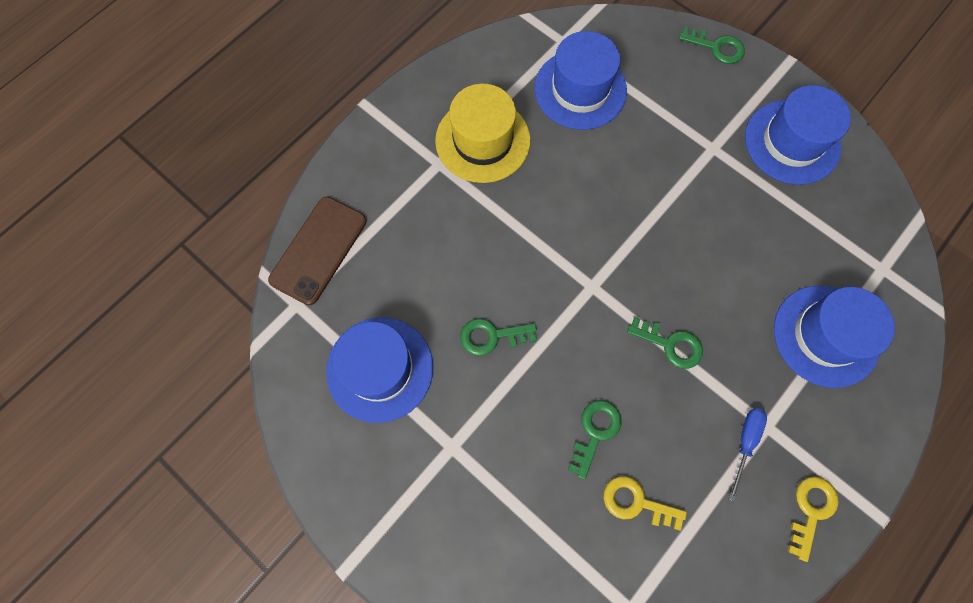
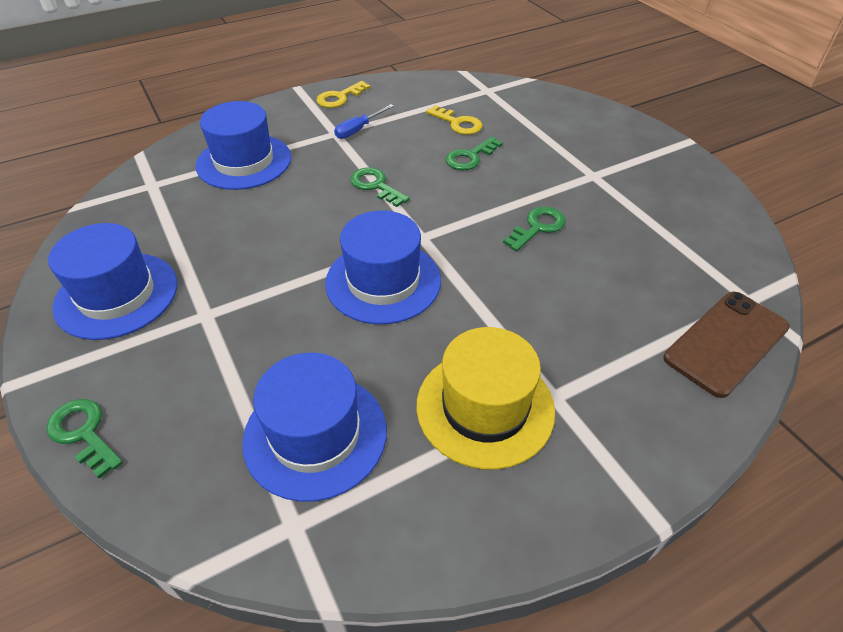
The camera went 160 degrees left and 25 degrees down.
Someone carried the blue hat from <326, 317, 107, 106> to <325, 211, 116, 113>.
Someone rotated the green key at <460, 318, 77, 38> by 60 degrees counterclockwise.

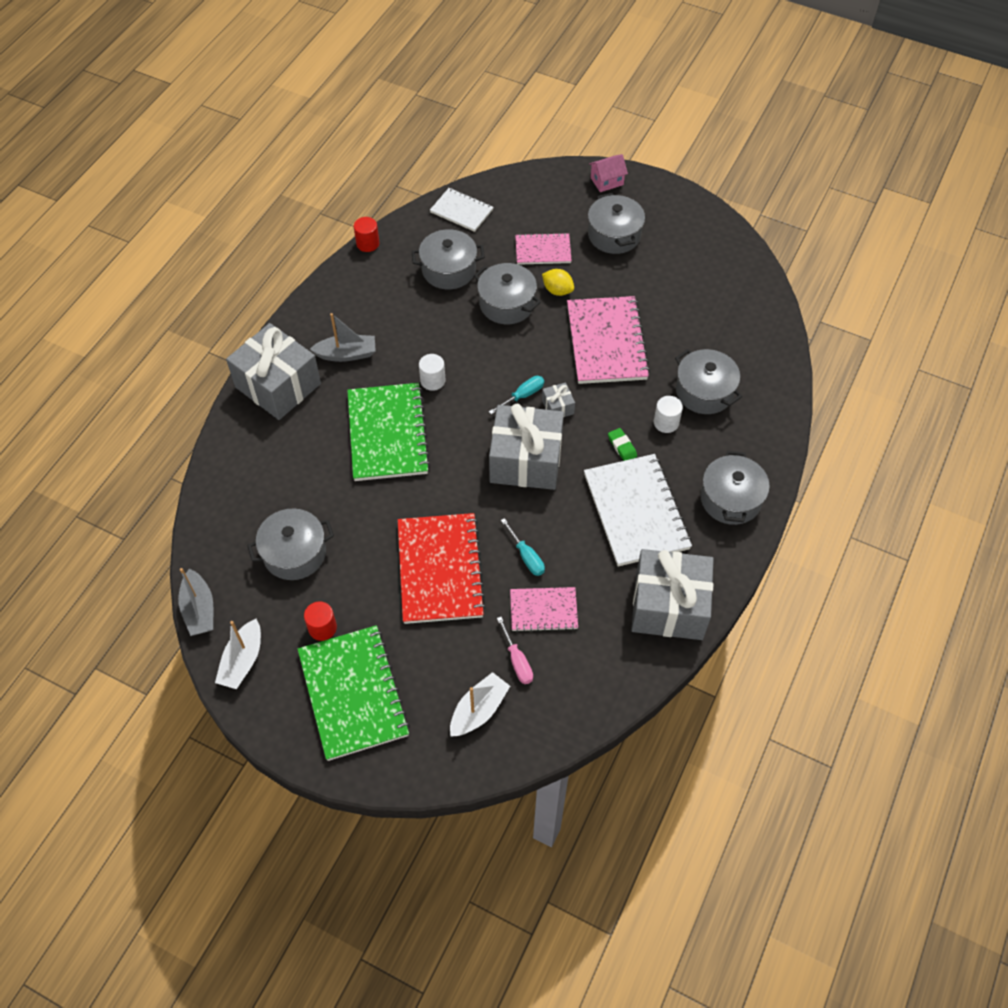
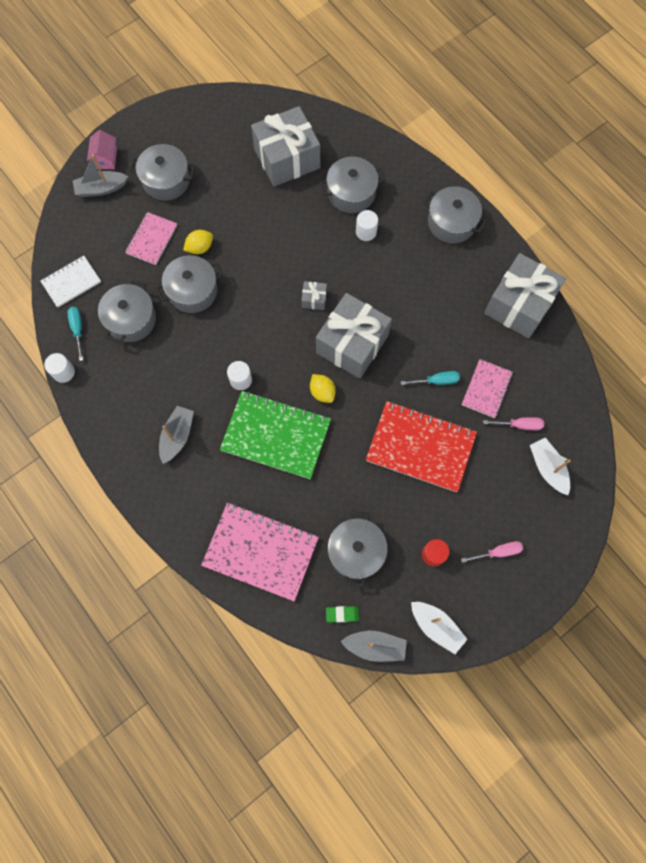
The camera went 65 degrees left and 15 degrees up.
Someone took away the white notebook at <584, 454, 108, 113>.
Someone put down the grey boat at <73, 154, 55, 43>.
Someone put down the yellow lemon at <310, 374, 26, 29>.
Someone carried the grey gift from <226, 323, 95, 97> to <251, 106, 69, 81>.
Someone carried the turquoise screwdriver from <489, 376, 55, 38> to <67, 307, 16, 54>.
Someone carried the pink notebook from <567, 296, 83, 88> to <201, 503, 118, 98>.
Someone carried the green eraser from <608, 428, 29, 33> to <326, 606, 33, 16>.
Someone swapped the green notebook at <298, 625, 112, 136> for the pink screwdriver at <461, 541, 62, 22>.
Someone repainted the red cylinder at <354, 217, 25, 35>, which became the white cylinder at <44, 353, 31, 30>.

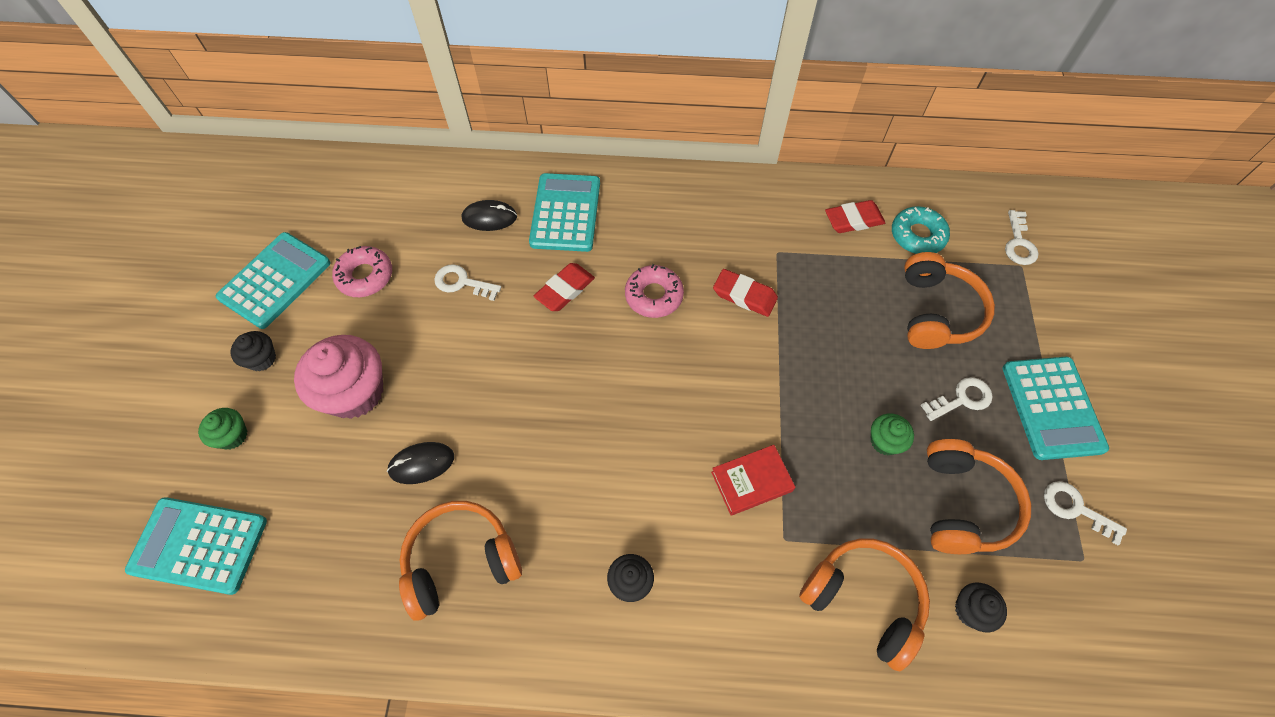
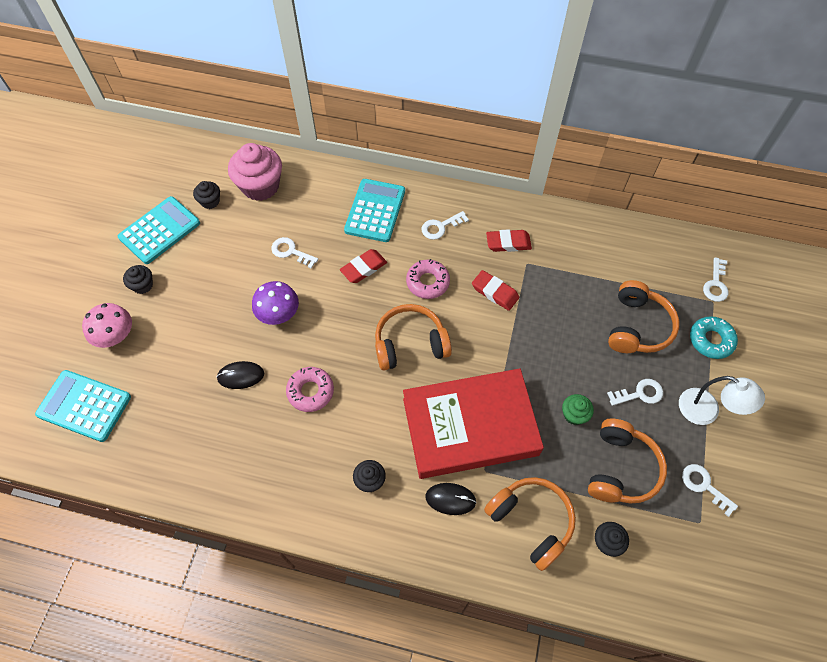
The camera went 10 degrees right and 0 degrees up.
Someone put down the black cupcake at <193, 181, 27, 28>.
Someone put down the purple mushroom at <252, 281, 47, 44>.
Someone put down the white key at <421, 211, 48, 29>.
Someone carried the pink cupcake from <294, 335, 89, 84> to <228, 143, 54, 58>.
Someone carried the pink donut from <332, 246, 60, 51> to <286, 367, 48, 45>.
Someone carried the orange headphones from <399, 501, 123, 120> to <375, 304, 77, 66>.
Someone carried the black mouse from <462, 200, 55, 31> to <425, 483, 52, 32>.
Someone carried the red eraser from <825, 200, 60, 33> to <486, 229, 46, 23>.
Someone carried the turquoise donut from <892, 206, 58, 48> to <690, 316, 48, 43>.
Someone swapped the green cupcake at <198, 408, 49, 42> for the pink mushroom at <82, 303, 50, 45>.
Someone swapped the turquoise calculator at <1003, 357, 106, 103> for the white lamp at <679, 376, 86, 49>.
Someone scaled the red book at <711, 445, 84, 71> by 2.45.

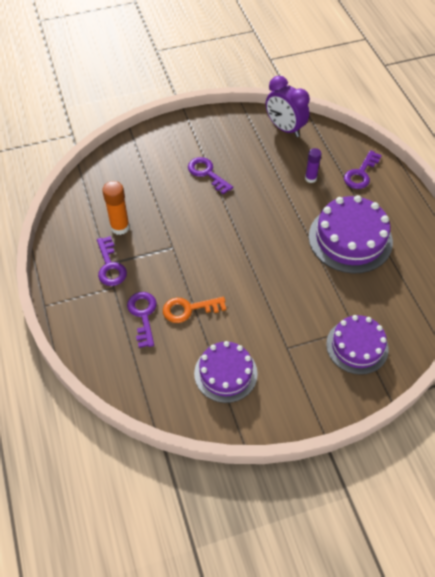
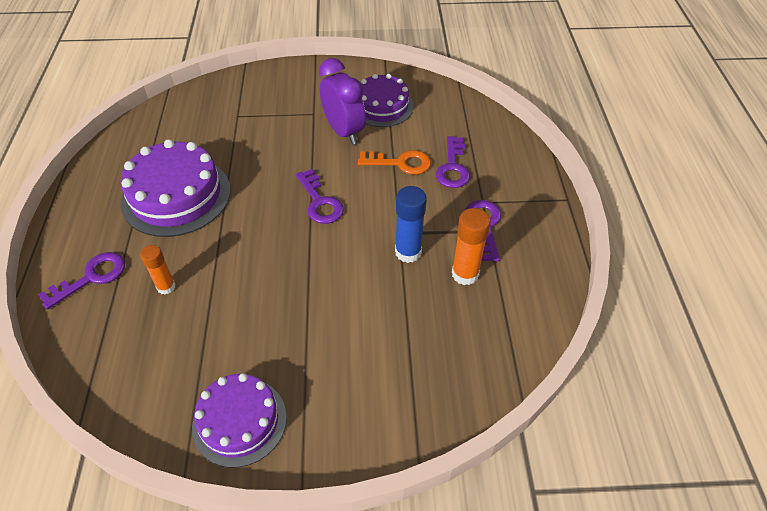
The camera went 165 degrees left and 5 degrees down.
Someone put down the blue glue stick at <395, 186, 32, 77>.
Someone carried the purple key from <188, 157, 45, 38> to <296, 169, 48, 55>.
Someone carried the purple clock from <266, 76, 44, 61> to <319, 58, 47, 87>.
Someone carried the purple cake from <326, 315, 63, 60> to <192, 373, 95, 95>.
Someone repainted the purple glue stick at <305, 148, 17, 35>, which became the orange glue stick at <140, 245, 35, 50>.

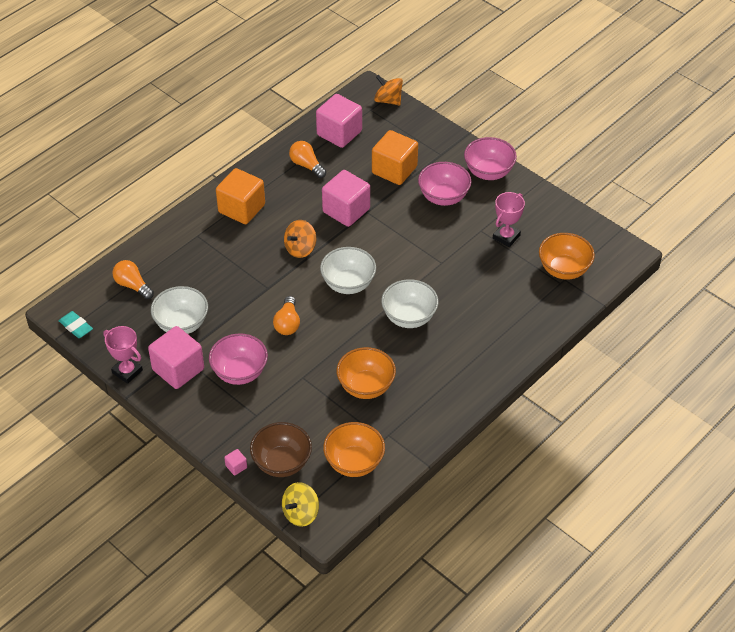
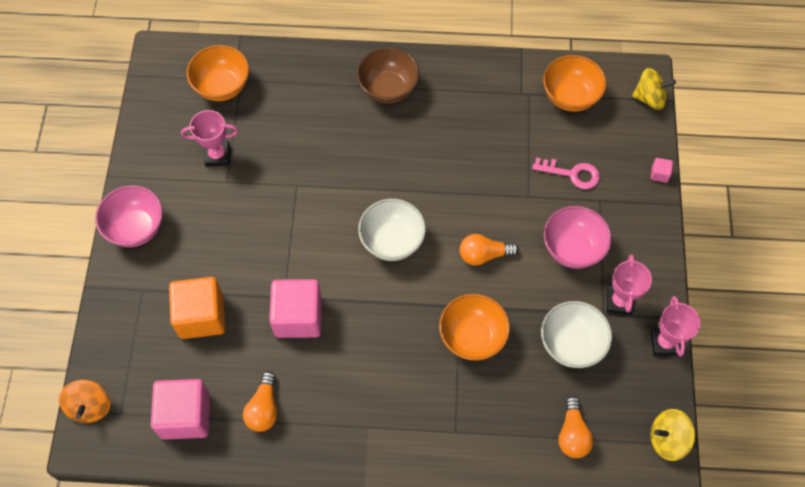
The camera went 130 degrees left and 15 degrees up.
Someone took away the orange cube at <216, 168, 49, 56>.
Someone took away the orange spinning top at <284, 220, 32, 38>.
Someone took away the white bowl at <381, 279, 57, 49>.
Someone took away the pink bowl at <418, 162, 53, 44>.
Someone put down the pink key at <532, 158, 68, 31>.
Someone carried the brown bowl from <250, 422, 62, 55> to <357, 47, 62, 57>.
Someone carried the orange bowl from <337, 347, 59, 52> to <439, 294, 71, 67>.
Someone swapped the turquoise eraser at <59, 311, 34, 27> for the yellow spinning top at <651, 409, 44, 52>.
Someone swapped the pink cube at <148, 326, 56, 63> for the pink trophy at <606, 254, 46, 61>.
Someone rotated the orange light bulb at <273, 296, 27, 39> by 150 degrees counterclockwise.

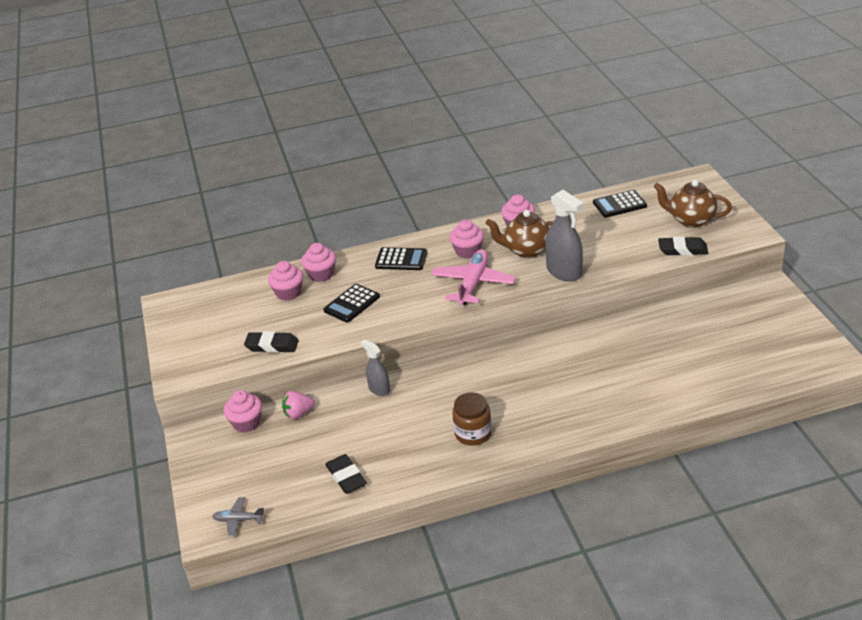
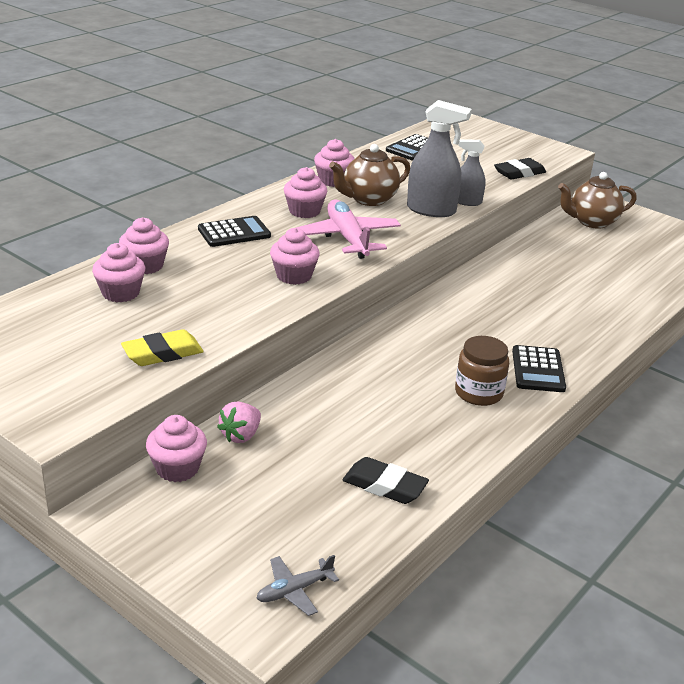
The camera went 40 degrees left and 5 degrees down.
Someone put down the pink cupcake at <270, 228, 50, 57>.
Someone carried the black calculator from <323, 284, 57, 39> to <512, 345, 54, 47>.
Someone carried the grey spray bottle from <361, 339, 29, 57> to <458, 139, 28, 67>.
Someone carried the brown teapot from <654, 180, 78, 48> to <558, 172, 79, 57>.
Someone repainted the black eraser at <244, 331, 55, 22>, which became the yellow eraser at <121, 329, 83, 37>.

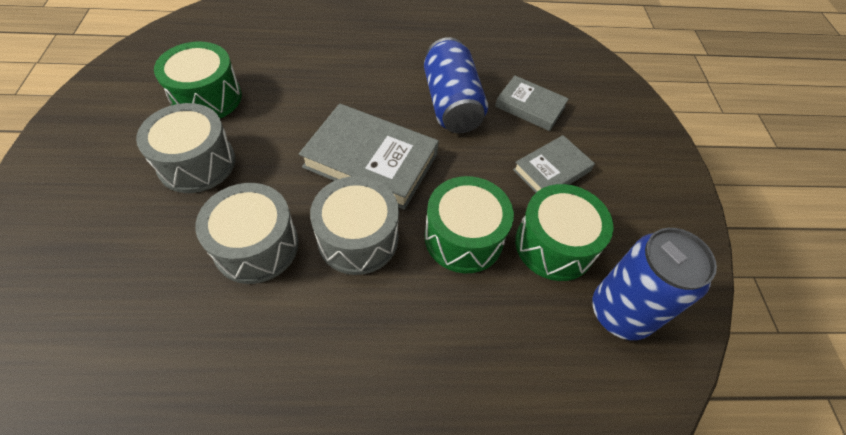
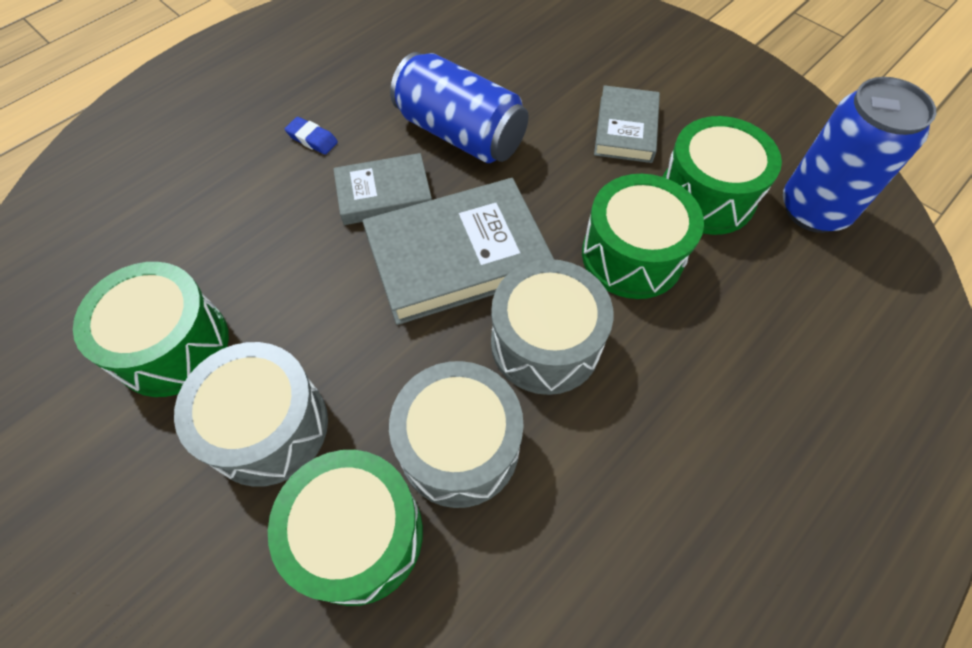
The camera went 40 degrees left and 5 degrees up.
Someone put down the green drum at <268, 450, 155, 156>.
Someone put down the blue eraser at <285, 117, 53, 38>.
Someone carried the grey book from <495, 75, 74, 56> to <333, 153, 99, 72>.

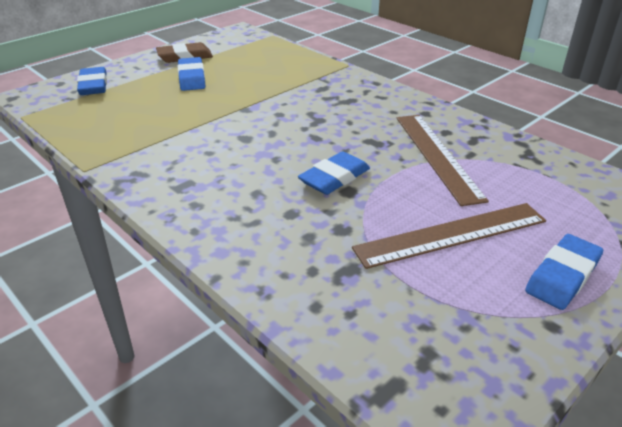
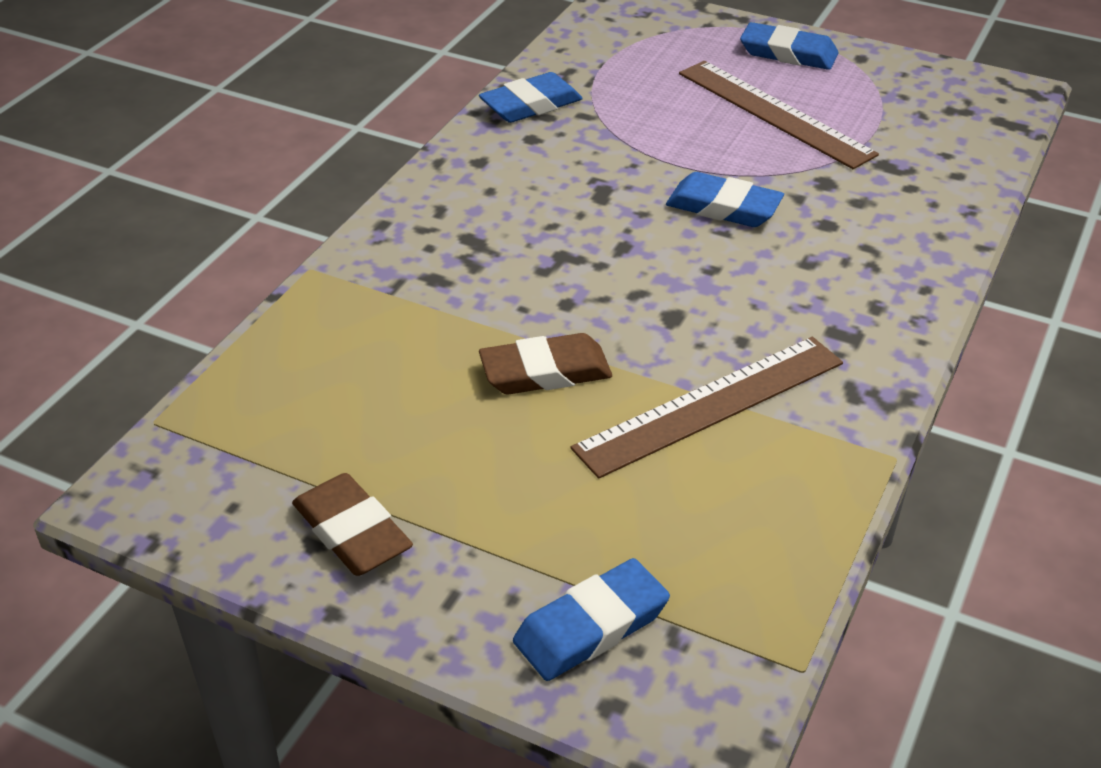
The camera went 110 degrees left and 5 degrees up.
Someone put down the brown eraser at <479, 333, 133, 61>.
Someone carried the blue eraser from <178, 57, 28, 34> to <479, 72, 104, 51>.
Someone carried the brown ruler from <397, 115, 92, 91> to <571, 337, 272, 142>.

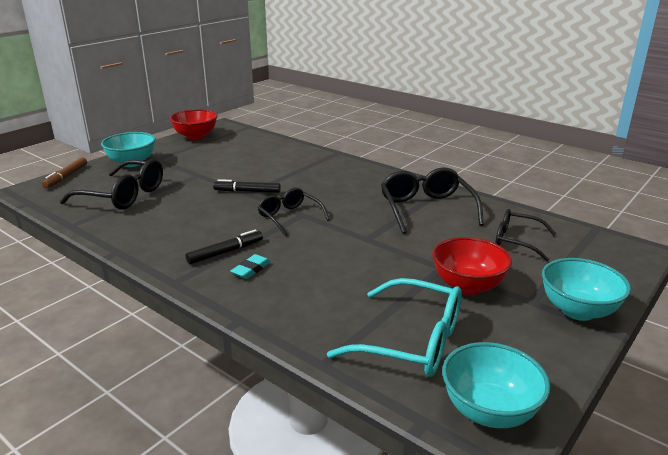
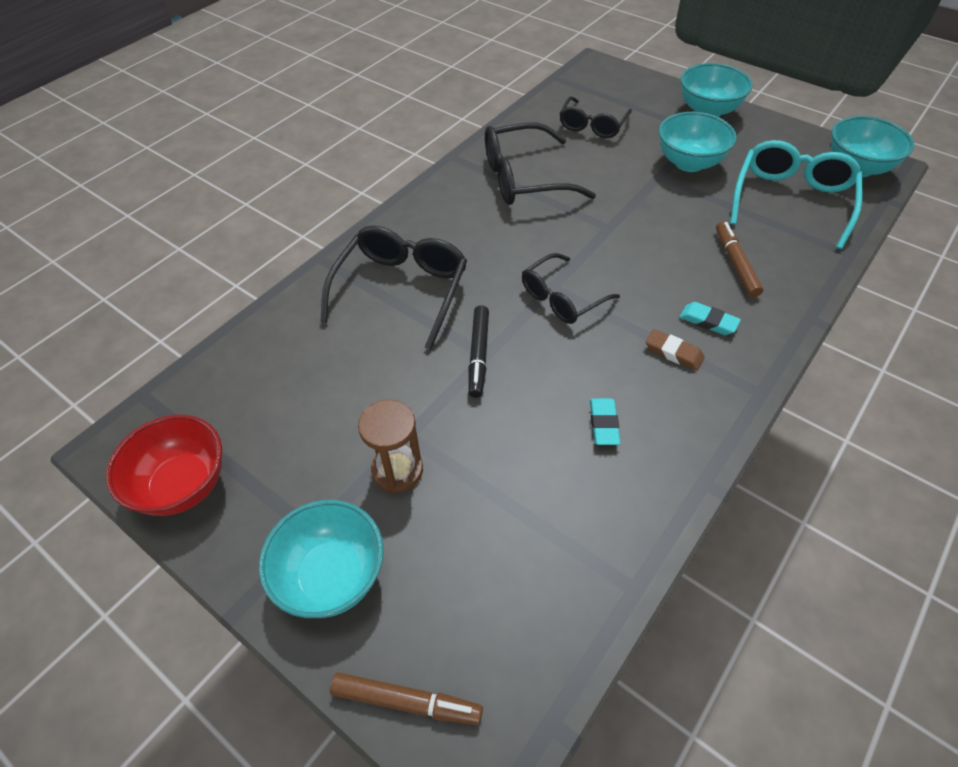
The camera went 90 degrees left and 25 degrees up.
Someone put down the brown hourglass at <358, 400, 65, 93>.
Someone put down the turquoise eraser at <590, 398, 30, 47>.
Someone put down the brown marker at <716, 221, 47, 76>.
Someone carried the black glasses from <60, 159, 103, 50> to <320, 226, 147, 124>.
Someone swapped the black marker at <185, 229, 78, 35> for the brown eraser at <646, 329, 59, 42>.
Someone repainted the red bowl at <432, 237, 80, 58>, which became the turquoise bowl at <659, 112, 78, 60>.

